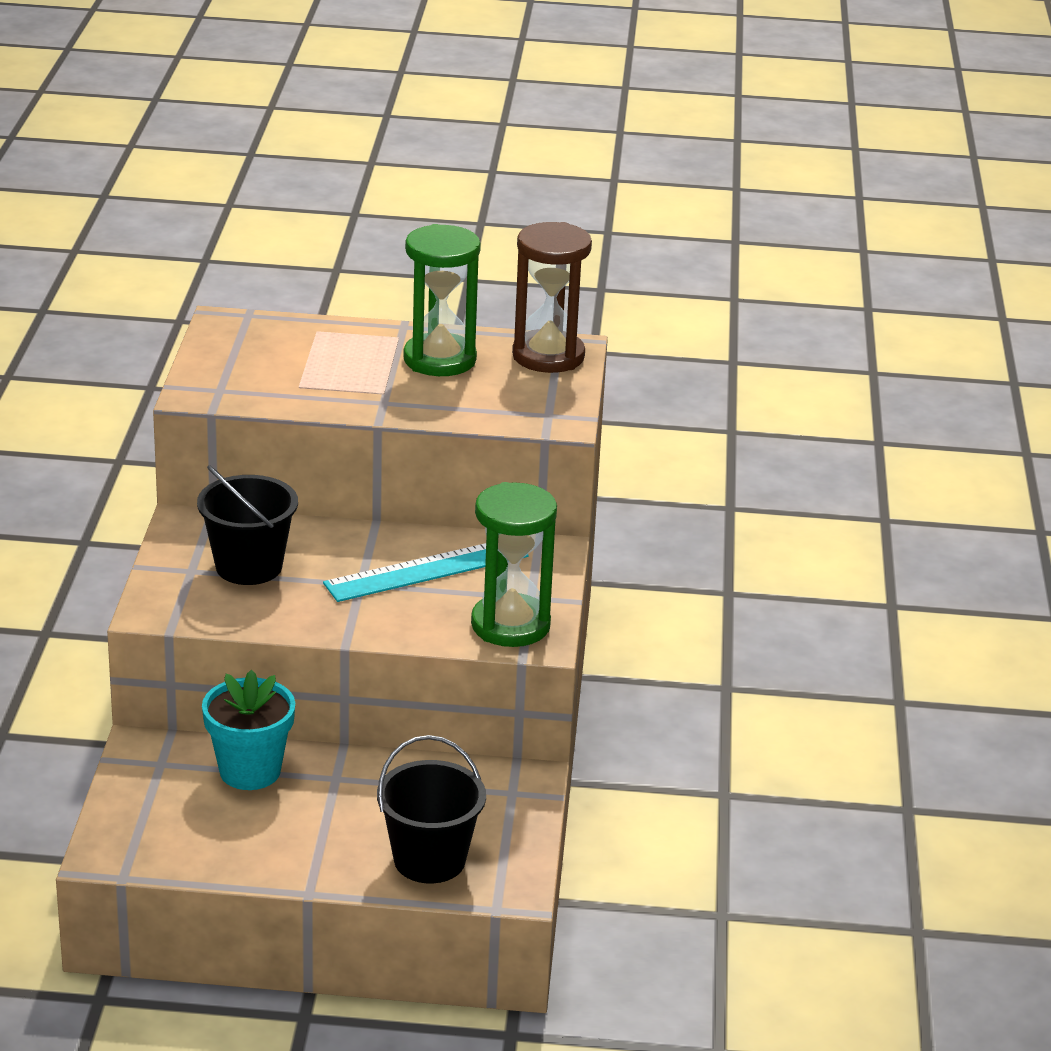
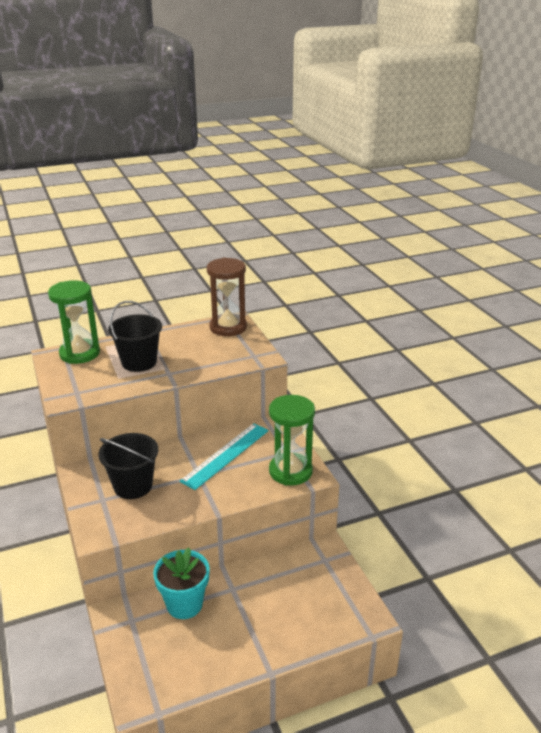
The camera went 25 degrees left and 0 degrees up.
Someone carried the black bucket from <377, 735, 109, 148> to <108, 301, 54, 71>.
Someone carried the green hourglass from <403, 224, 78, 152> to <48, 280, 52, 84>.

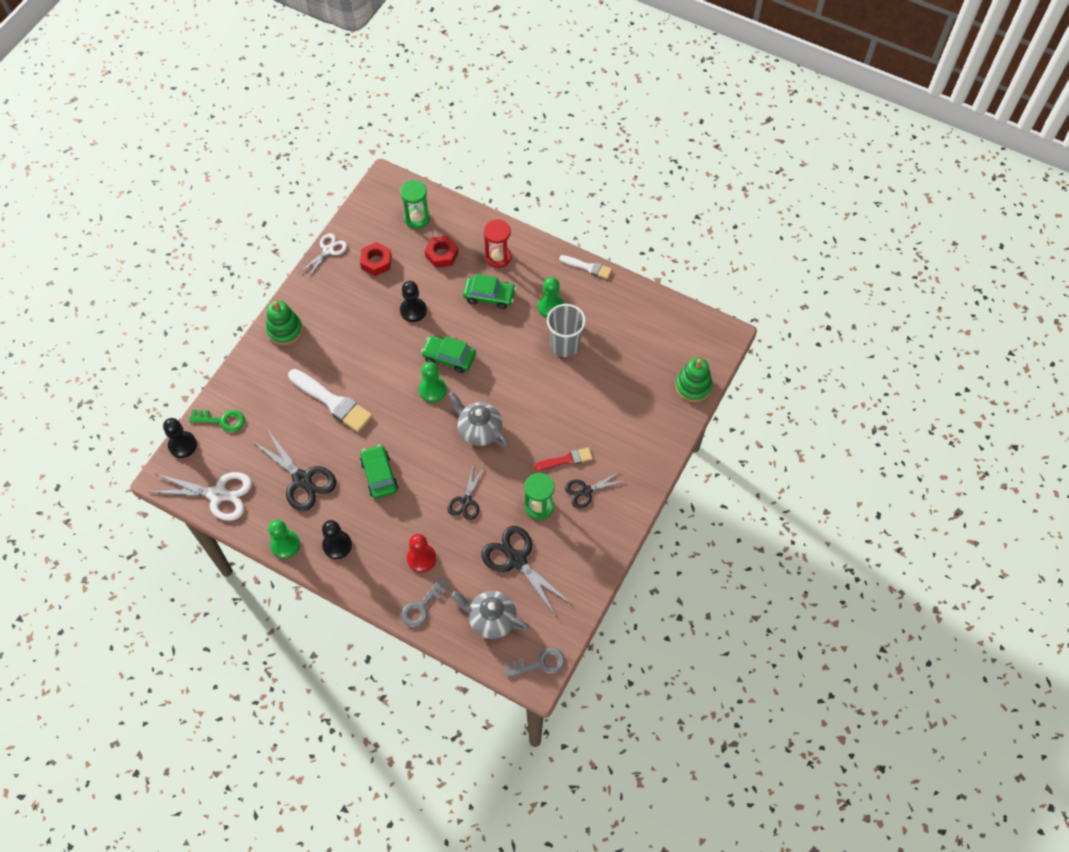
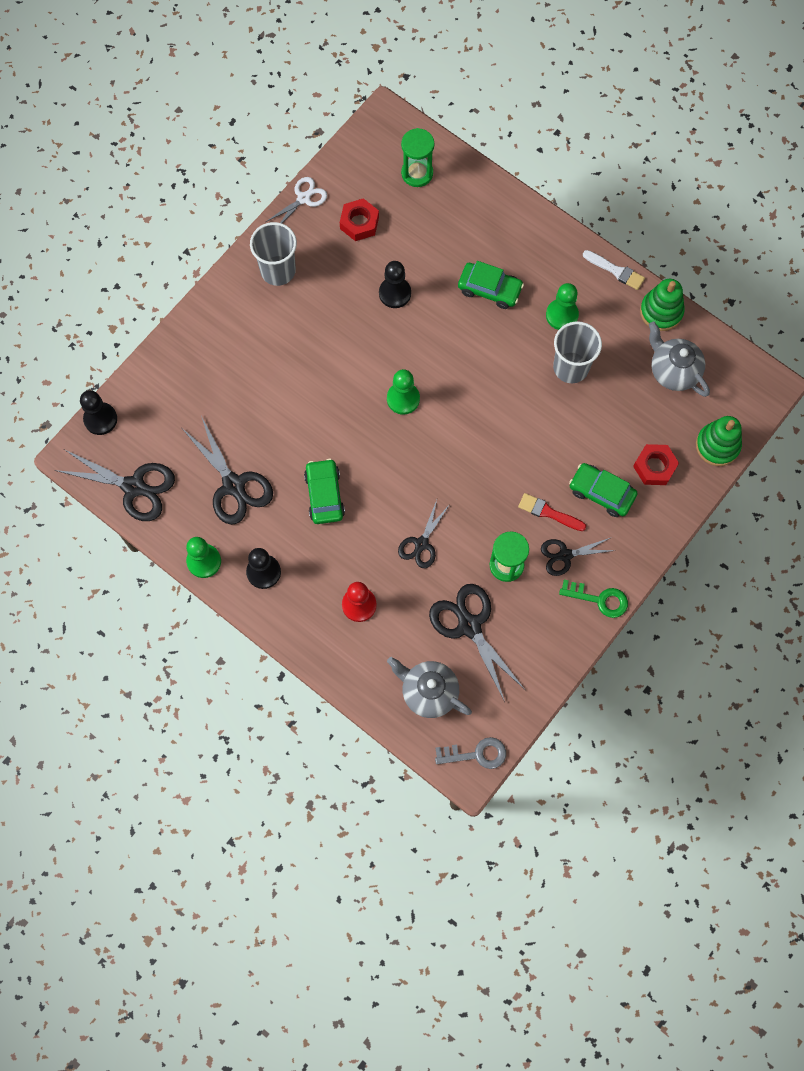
The camera went 10 degrees right and 10 degrees up.
Someone took away the white brush at <288, 369, 84, 63>.
Someone took away the grey key at <401, 577, 50, 50>.
Someone took away the red hourglass at <484, 219, 27, 49>.
Someone put down the grey cup at <250, 222, 47, 64>.
Someone carried the green key from <189, 410, 56, 22> to <559, 580, 69, 38>.
Someone carried the green stacking toy from <266, 300, 37, 45> to <640, 279, 45, 52>.
Someone carried the green car from <421, 336, 55, 37> to <569, 463, 69, 54>.
Someone carried the red nut from <425, 236, 34, 32> to <633, 444, 46, 41>.
Someone carried the grey teapot from <449, 391, 59, 56> to <649, 321, 61, 76>.
Someone repainted the white scissors at <151, 472, 101, 49>, which became the black scissors at <55, 449, 120, 72>.
Someone rotated the red brush at <535, 447, 58, 23> by 150 degrees counterclockwise.

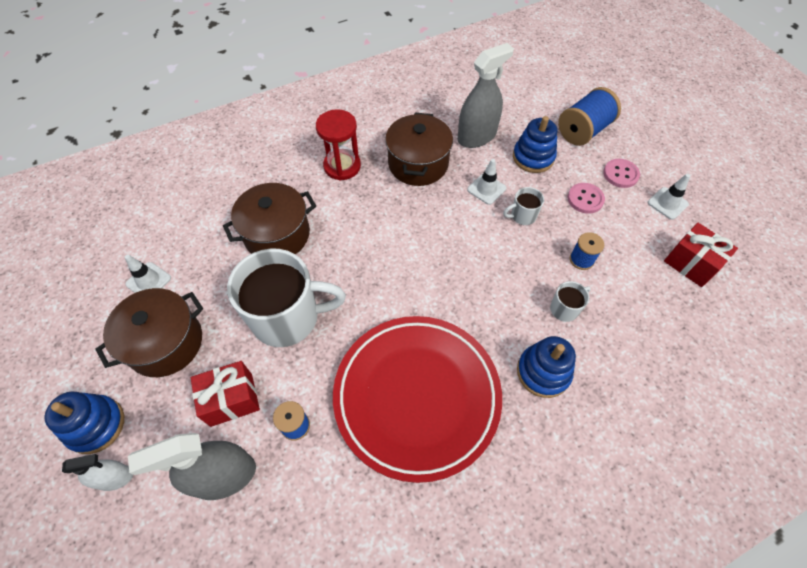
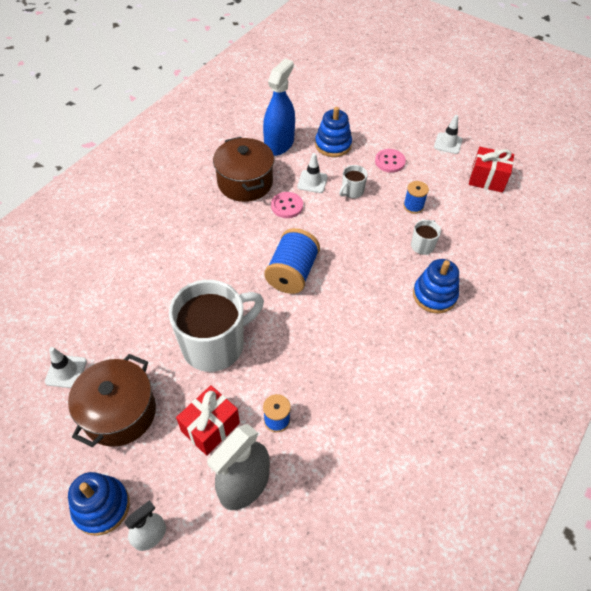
The camera went 30 degrees left and 5 degrees down.
Someone took away the brown pot at <223, 183, 93, 71>.
Someone took away the red hourglass at <316, 109, 45, 72>.
Someone took away the red plate at <333, 316, 169, 167>.
Someone carried the blue spool from <558, 87, 63, 59> to <264, 228, 56, 66>.
Someone carried the pink button from <603, 159, 37, 29> to <271, 192, 32, 26>.
Someone repainted the grey spray bottle at <458, 43, 56, 105>, which became the blue spray bottle at <263, 59, 32, 97>.

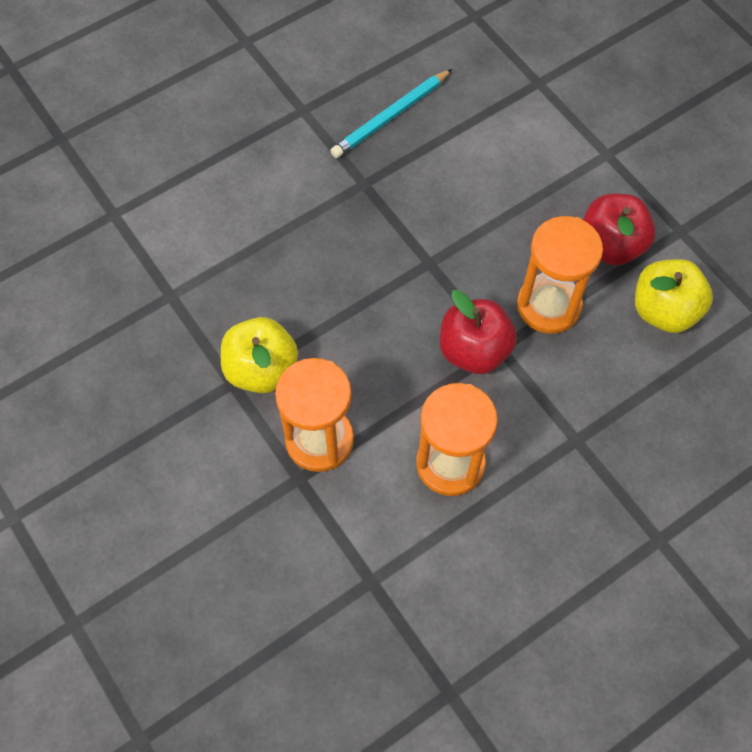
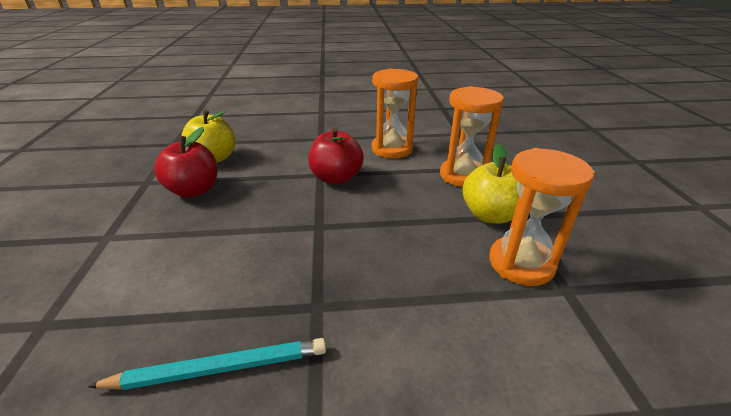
The camera went 150 degrees left and 30 degrees down.
Someone carried the orange hourglass from <517, 216, 86, 118> to <489, 148, 106, 138>.

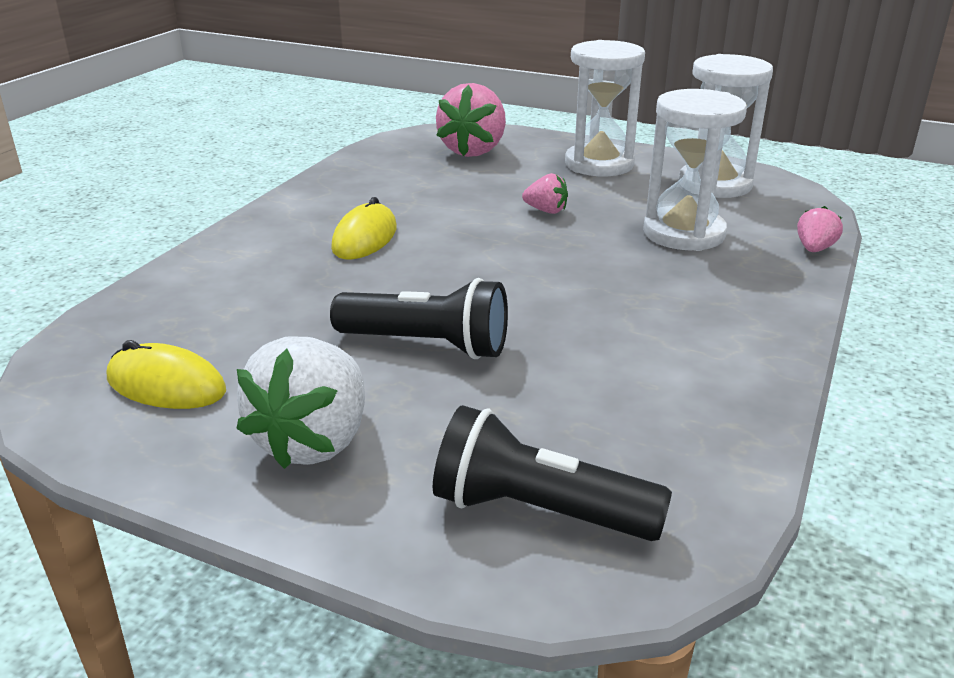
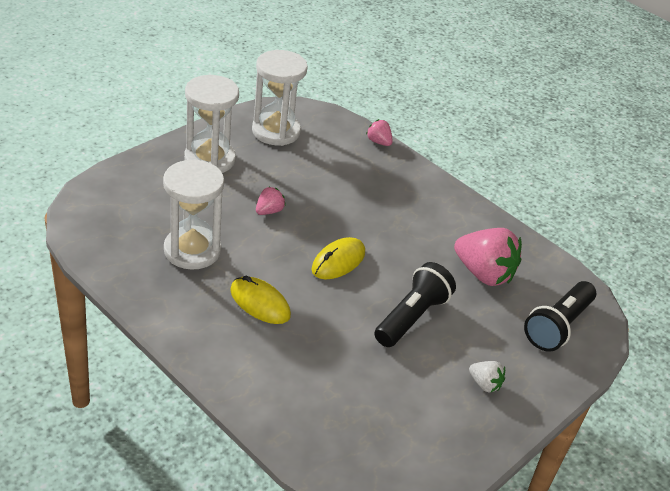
The camera went 75 degrees left and 10 degrees up.
Someone carried the yellow mouse from <107, 340, 119, 69> to <311, 237, 54, 42>.
Someone carried the pink strawberry from <436, 83, 70, 74> to <454, 228, 68, 58>.
Someone carried the white hourglass from <643, 89, 104, 162> to <163, 159, 61, 111>.
Someone scaled the white strawberry at <236, 336, 129, 133> by 0.49.

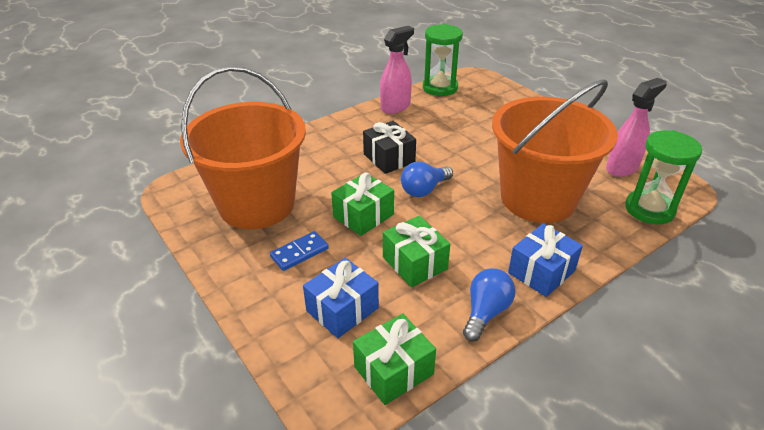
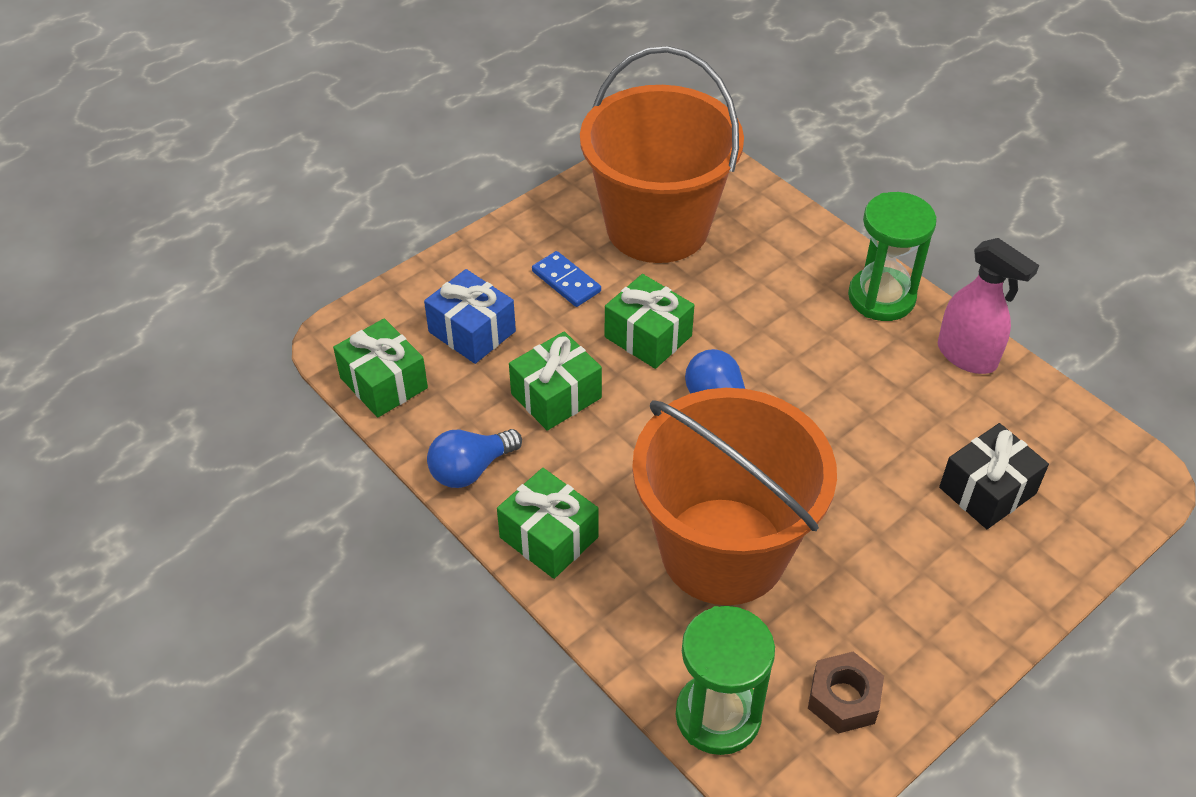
The camera went 85 degrees right and 10 degrees up.
Someone carried the black gift from <363, 121, 53, 53> to <939, 423, 110, 106>.
Someone carried the green hourglass from <423, 24, 40, 72> to <848, 192, 89, 129>.
Someone swapped the pink spray bottle at <606, 78, 61, 99> for the brown nut at <808, 652, 76, 82>.
Someone repainted the blue gift at <508, 223, 75, 74>, which became the green gift at <497, 468, 102, 111>.
Someone rotated the blue light bulb at <463, 268, 53, 74> by 120 degrees clockwise.

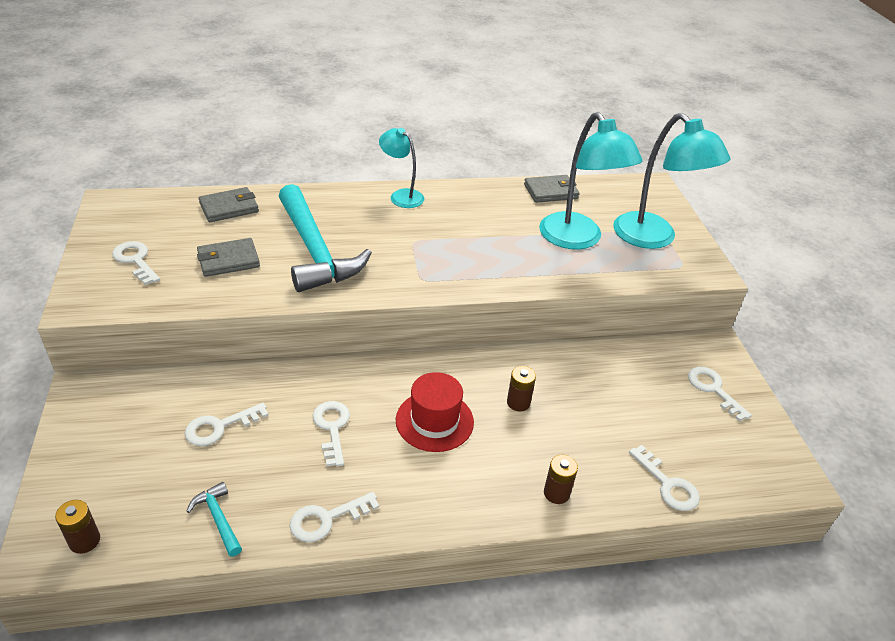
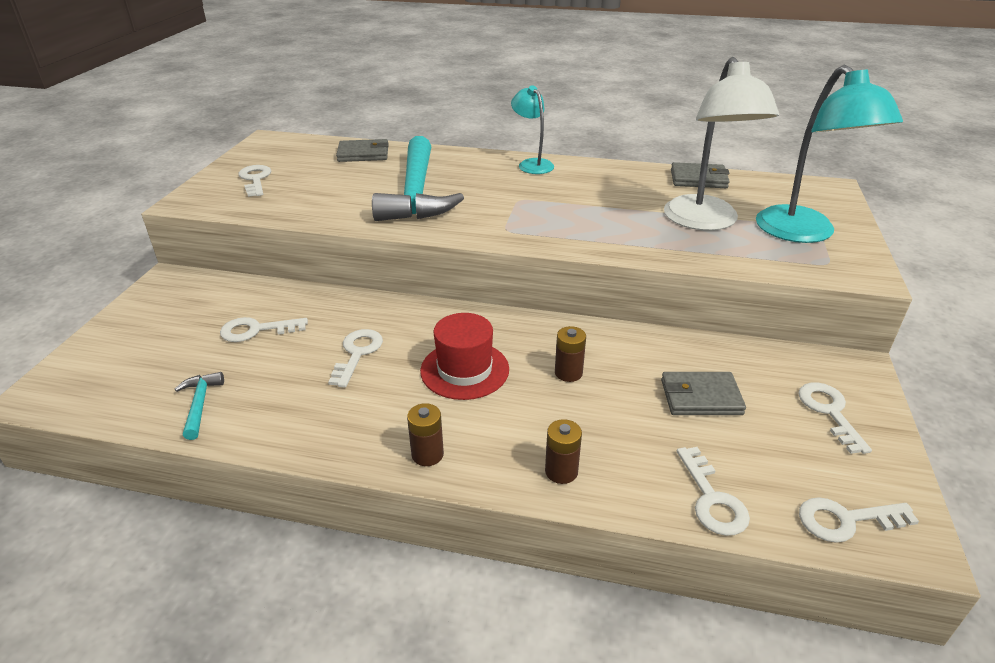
The camera went 25 degrees right and 5 degrees down.
Someone carried the brown battery from <55, 500, 45, 54> to <407, 403, 37, 63>.
Someone carried the grey wallet from <197, 238, 63, 39> to <661, 372, 85, 43>.
Someone carried the white key from <290, 492, 89, 50> to <799, 497, 120, 46>.
Someone repainted the turquoise lamp at <539, 112, 104, 138>, which became the white lamp at <664, 57, 115, 174>.

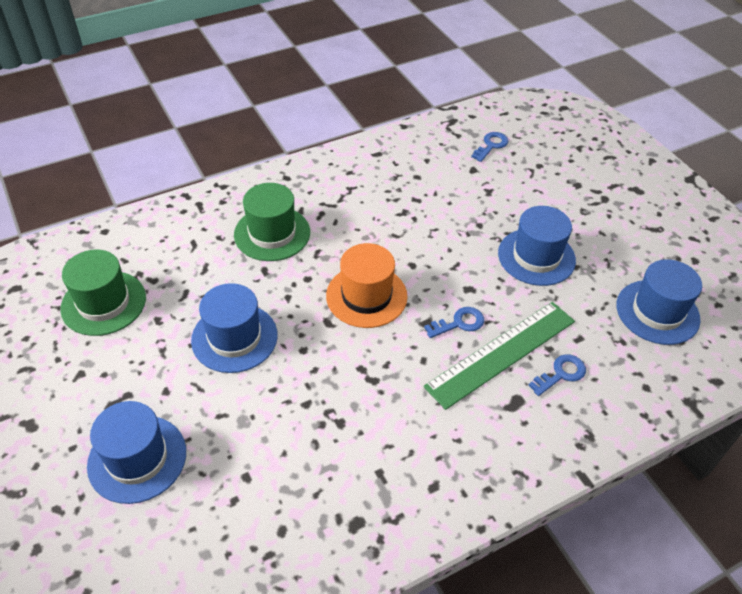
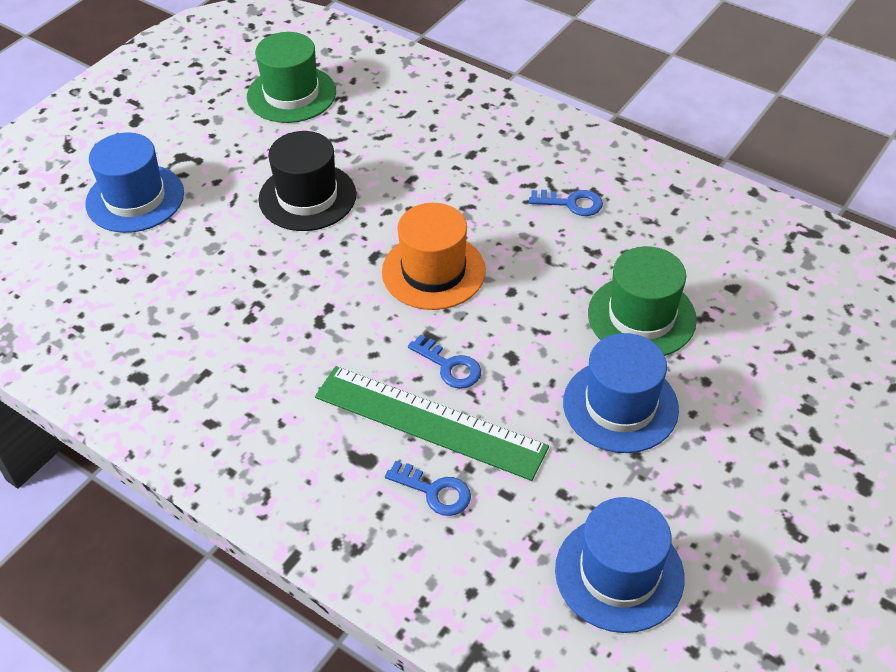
The camera went 65 degrees right and 0 degrees up.
Someone carried the green hat from <234, 183, 76, 78> to <588, 246, 109, 110>.
Someone carried the blue key from <471, 132, 37, 30> to <529, 190, 74, 26>.
Someone repainted the blue hat at <191, 283, 87, 90>, which became the black hat at <258, 131, 98, 100>.

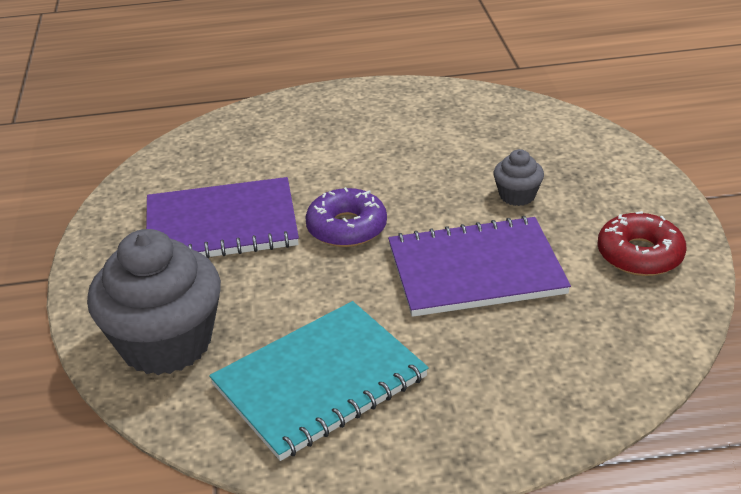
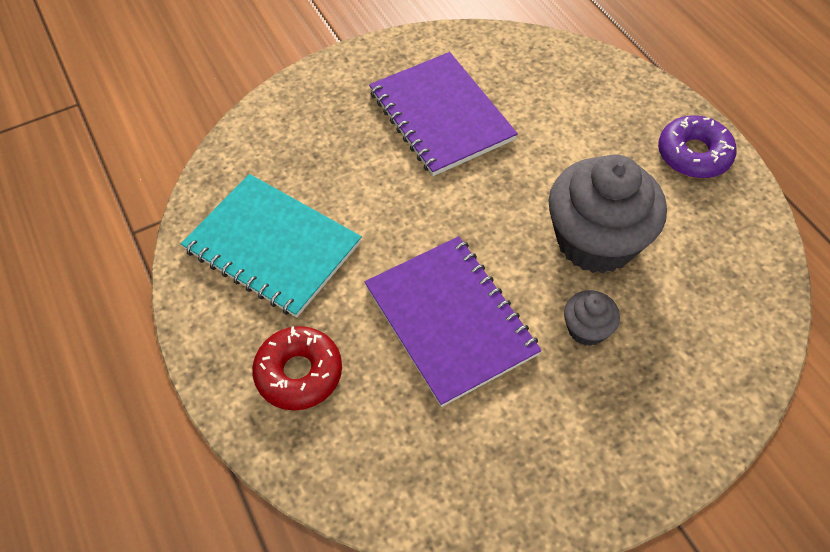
The camera went 70 degrees right and 20 degrees up.
Someone carried the grey cupcake from <87, 229, 134, 146> to <548, 155, 119, 118>.
Someone carried the purple donut from <305, 187, 82, 60> to <658, 115, 79, 63>.
Someone carried the red donut from <598, 211, 88, 65> to <252, 326, 90, 85>.

